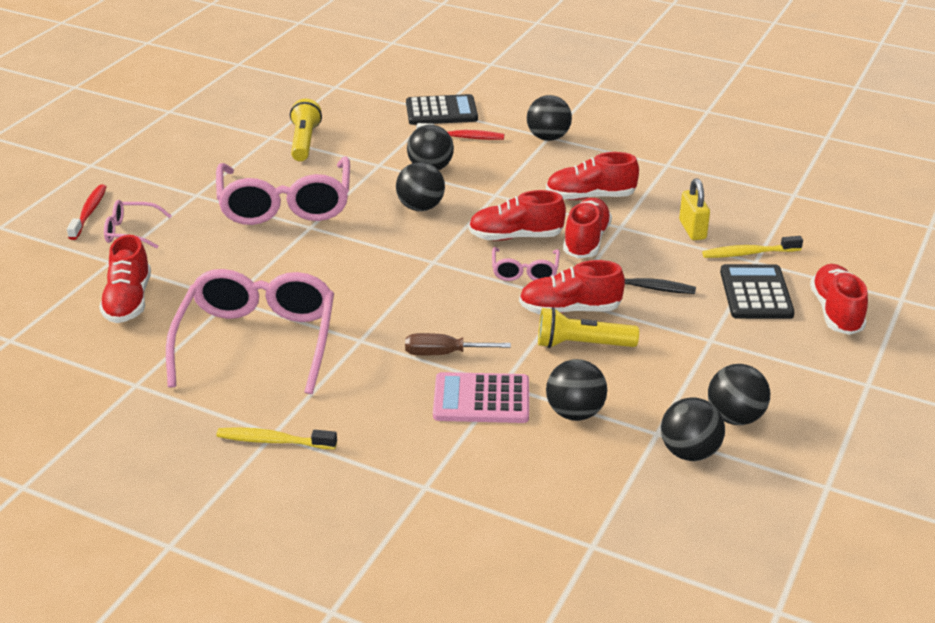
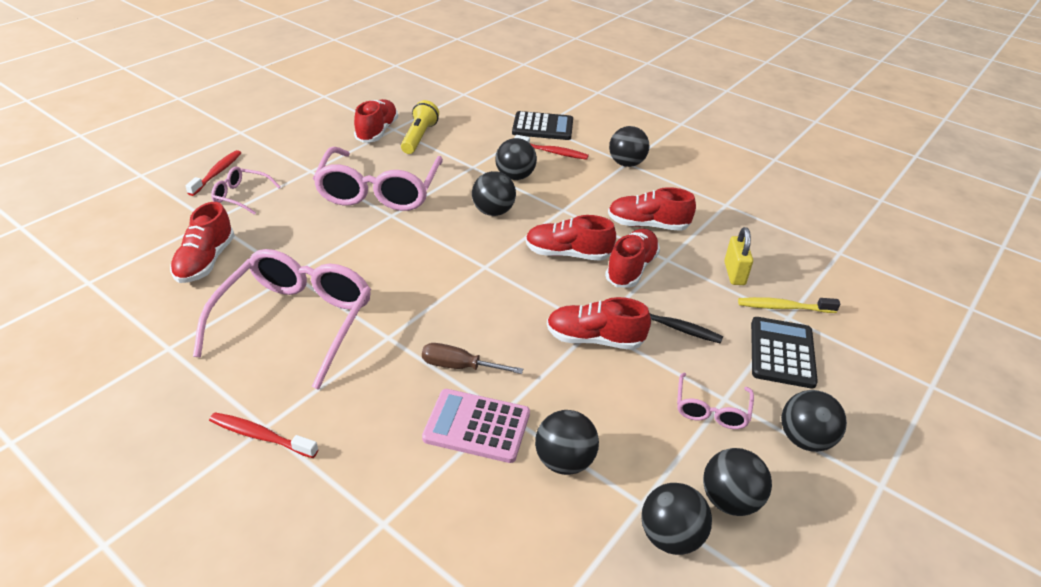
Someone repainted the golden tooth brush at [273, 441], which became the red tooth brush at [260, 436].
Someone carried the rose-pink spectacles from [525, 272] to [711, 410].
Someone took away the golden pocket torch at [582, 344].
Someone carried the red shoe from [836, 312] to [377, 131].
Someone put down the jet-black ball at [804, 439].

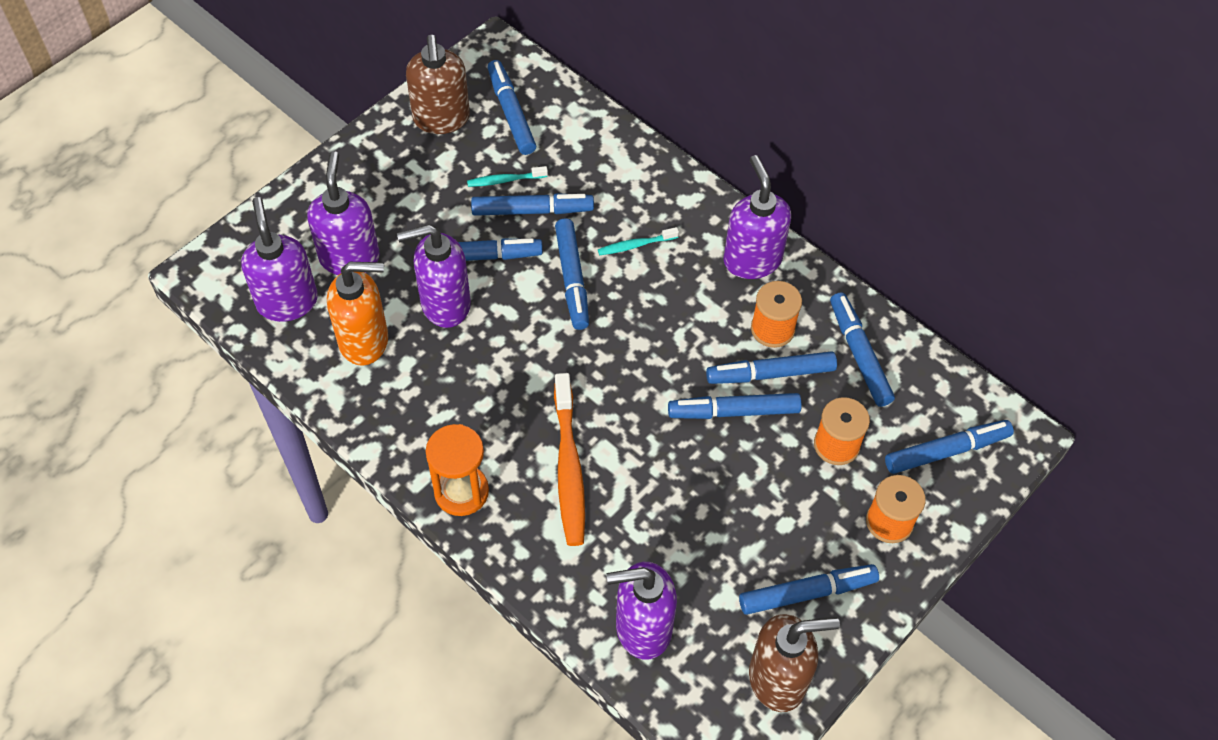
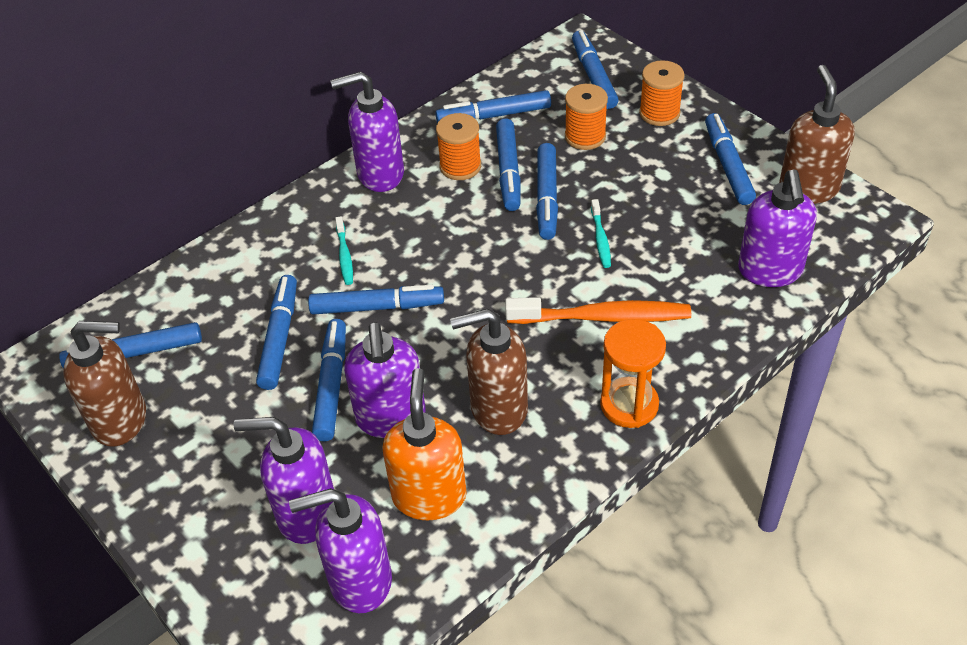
Someone carried the aqua tooth brush from [505, 180] to [600, 239].
Someone put down the dark brown soap dispenser at [498, 409].

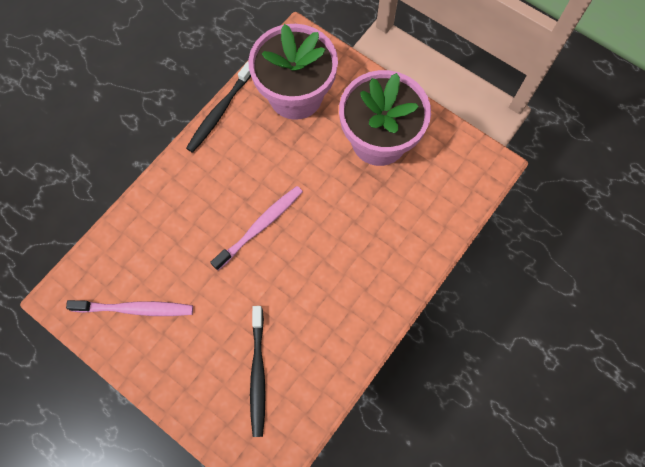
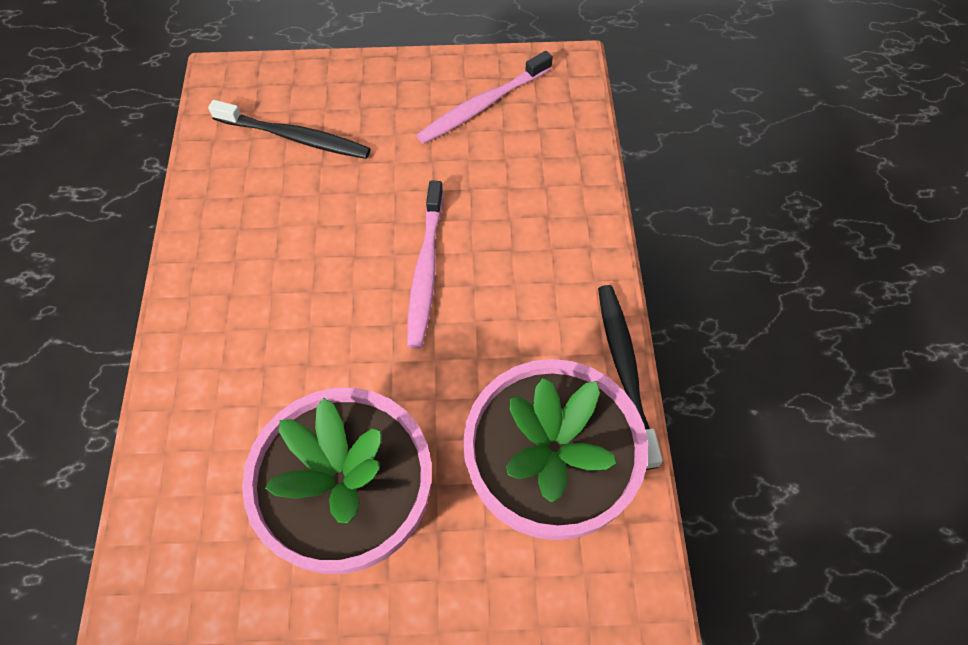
Someone rotated the jet-black tooth brush at [258, 374] by 150 degrees clockwise.

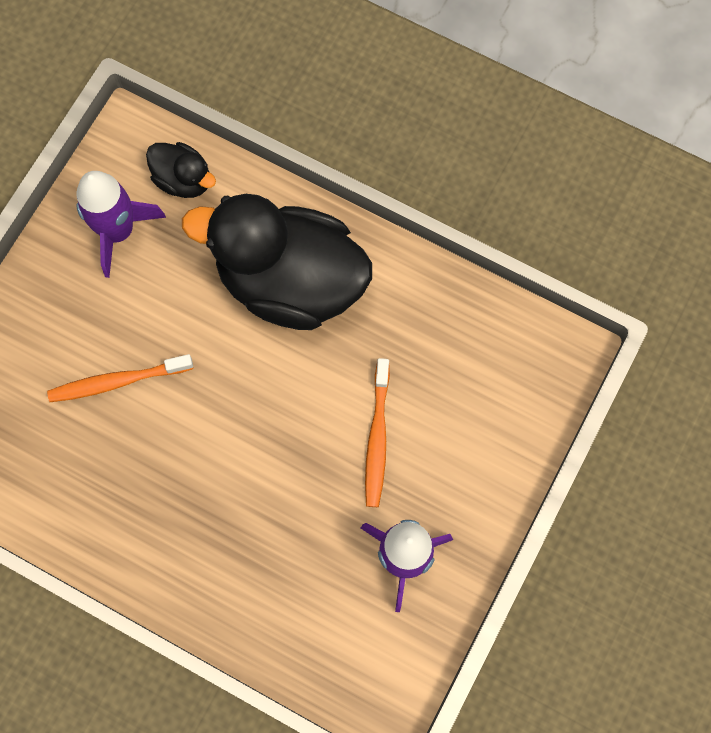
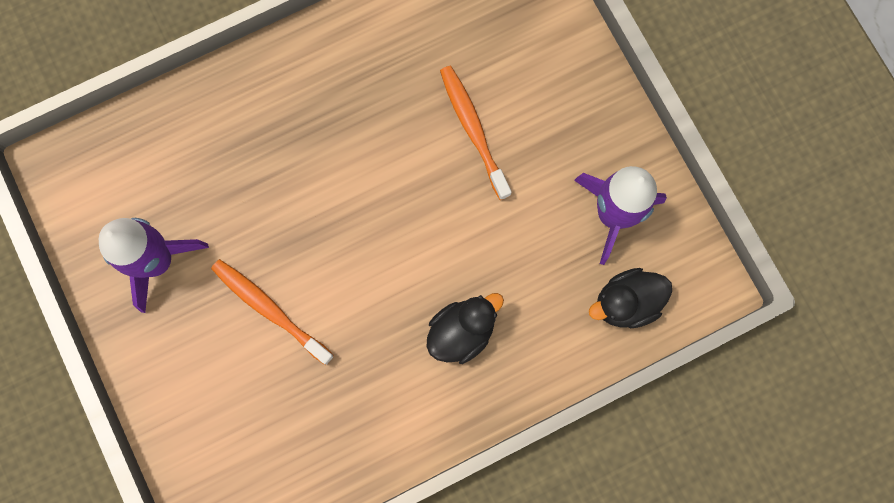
Someone rotated the orange-coloured tooth brush at [117, 381] by 45 degrees counterclockwise.
Someone scaled the jet-black duck at [290, 282] by 0.45.

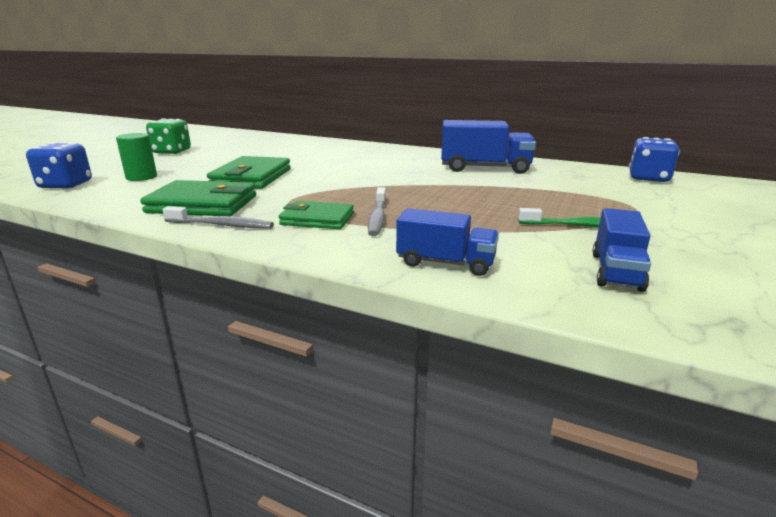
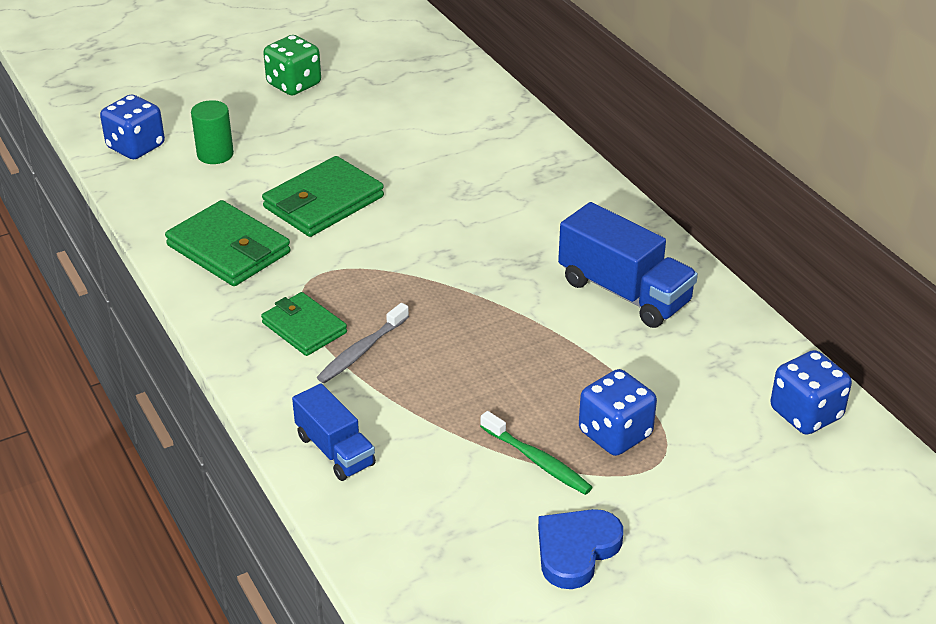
Someone took away the ash-grey tooth brush at [221, 225].
Someone took away the royal blue lorry at [616, 271].
Someone put down the royal blue heart shape at [576, 550].
Someone put down the royal blue dice at [615, 434].

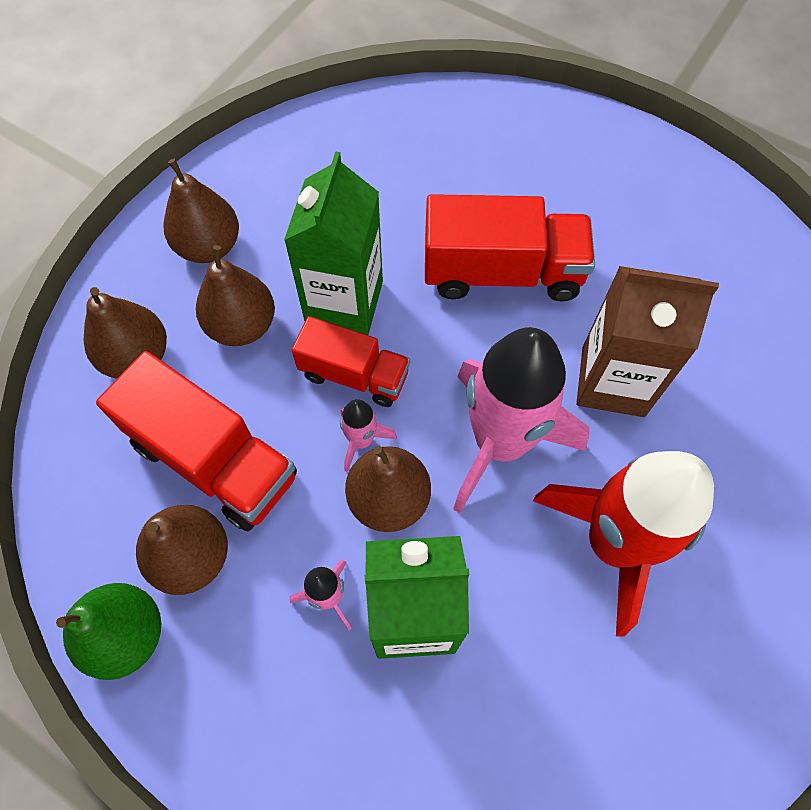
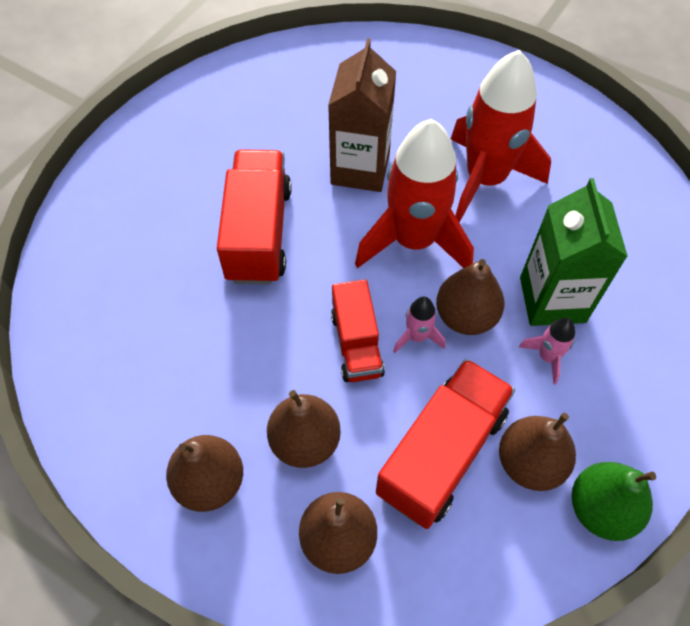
Someone took away the emerald carton at [344, 302].
Someone rotated the red lorry at [354, 375] by 150 degrees clockwise.
Someone repainted the rose-pink toy rocket at [500, 442], which became the red toy rocket at [413, 241].

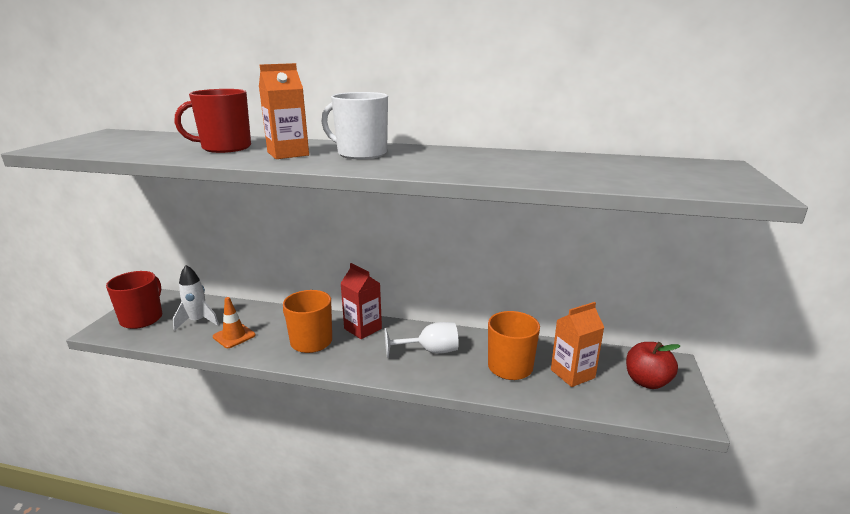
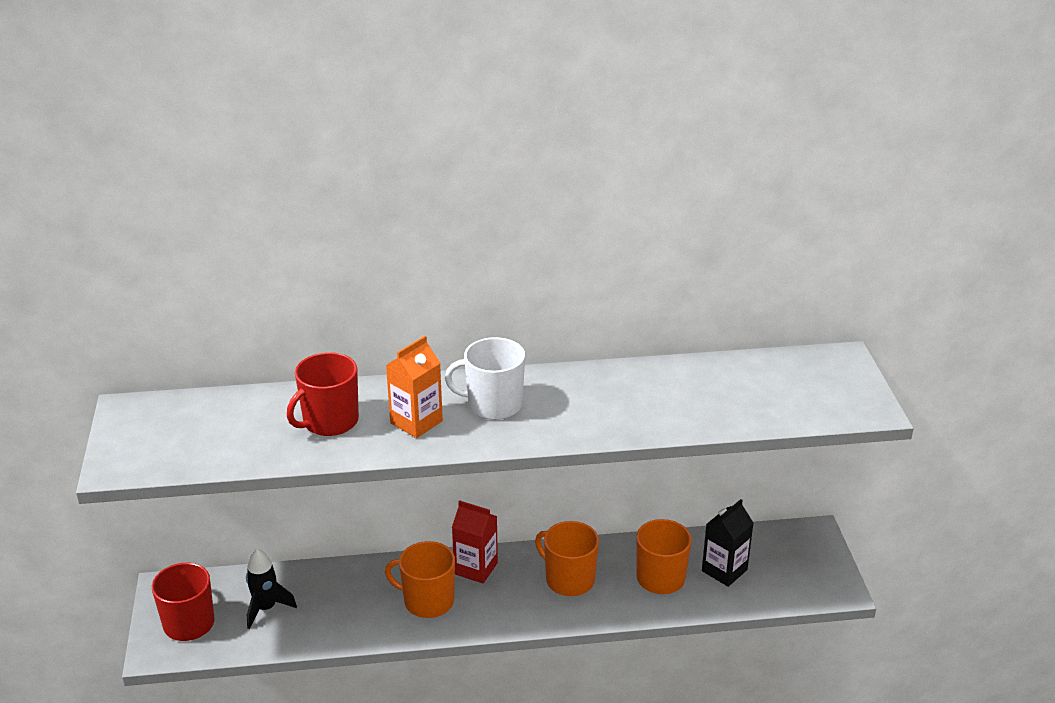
Someone repainted the snow-white toy rocket at [198, 321], which became the jet-black toy rocket at [266, 608].
Someone took away the orange-coloured road cone at [234, 336].
Someone swapped the snow-white wine glass at [430, 351] for the orange-coloured coffee mug at [569, 579].
Someone repainted the orange-coloured carton at [572, 374], which became the jet-black carton at [724, 570].
Someone took away the red apple at [646, 381].

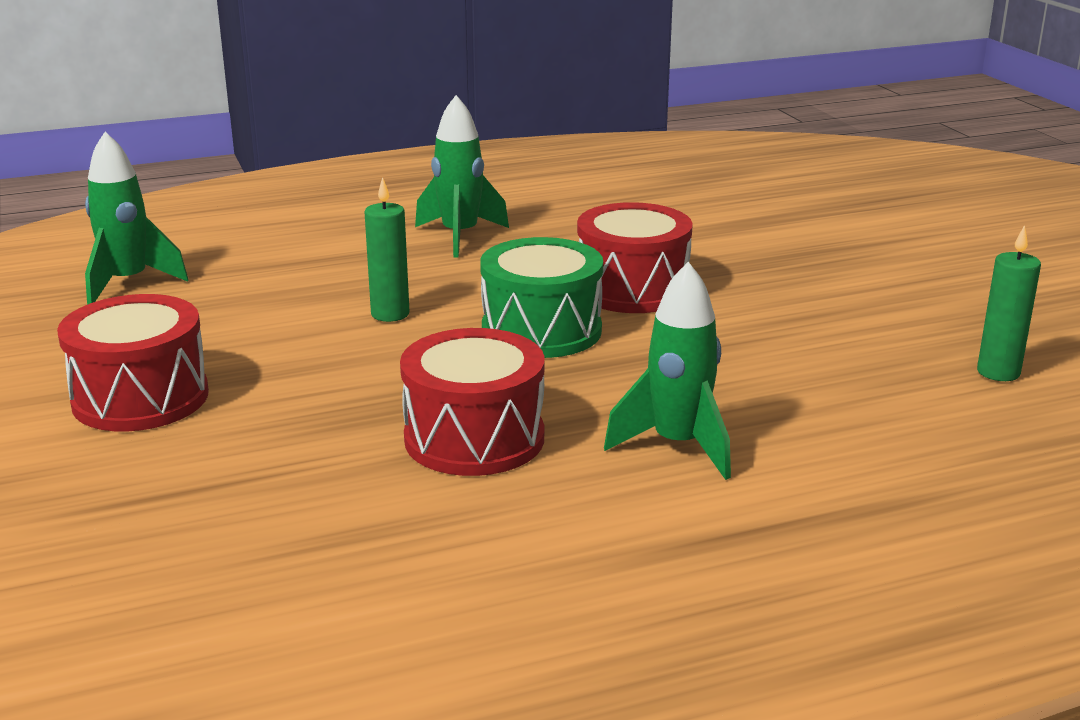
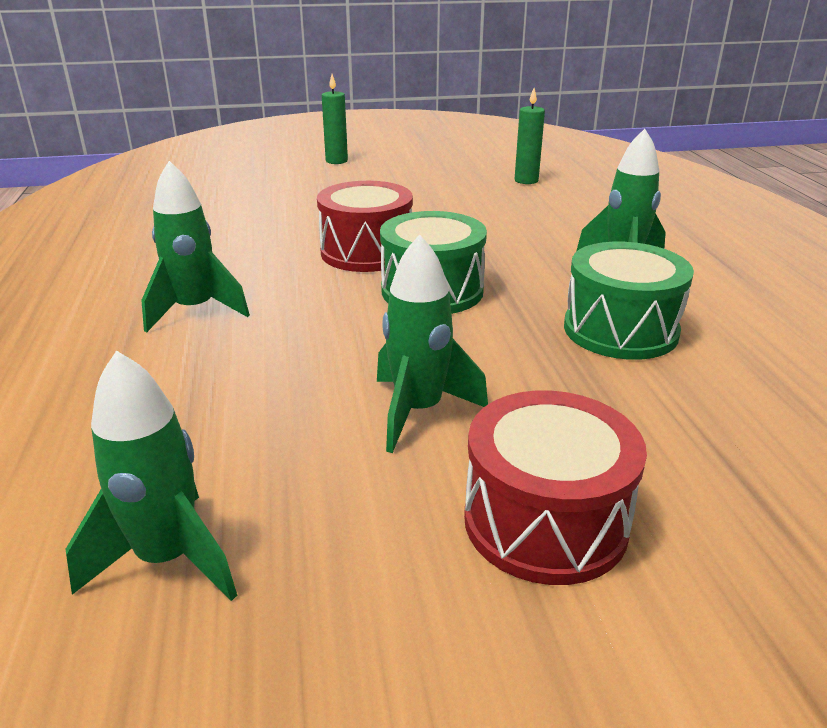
Someone carried the emerald wax candle from [390, 314] to [336, 161].
Someone repainted the red snare drum at [474, 438], which became the emerald snare drum at [620, 330].
Someone put down the emerald toy rocket at [418, 411].

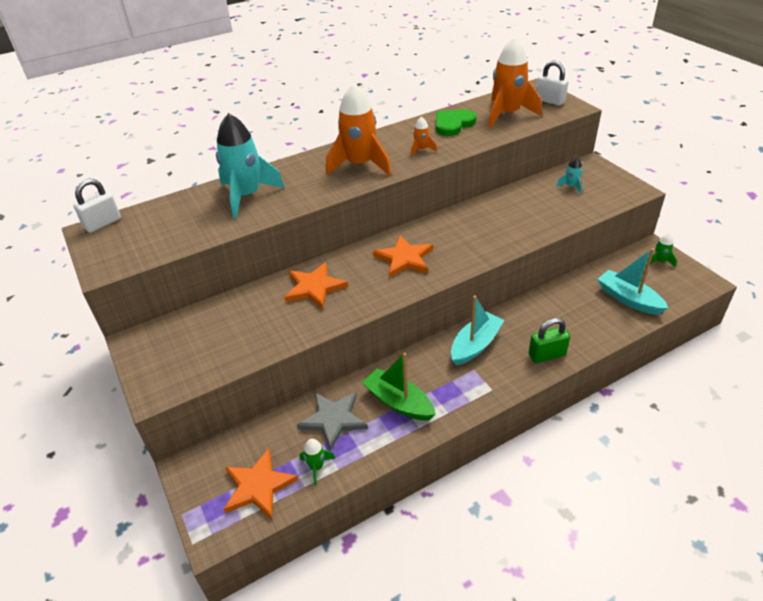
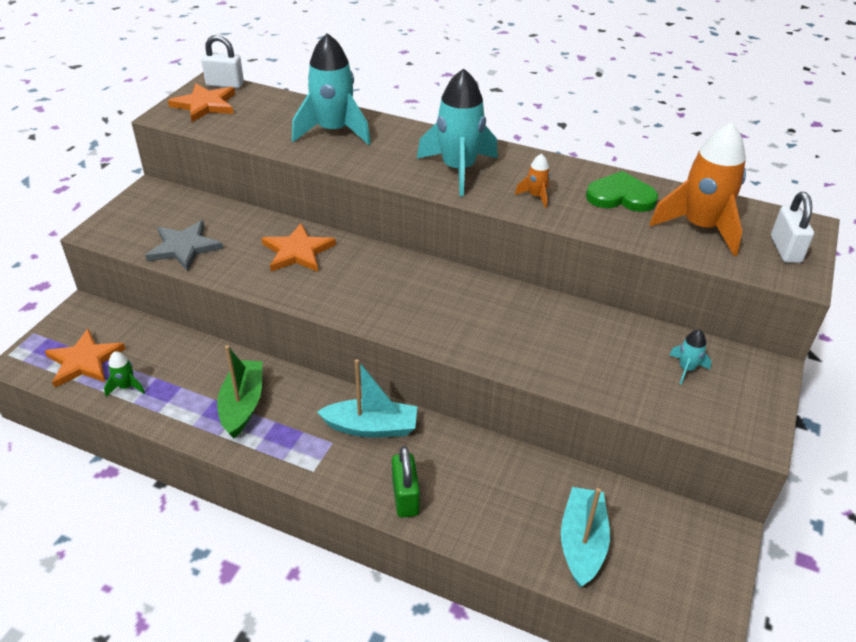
Someone carried the ash-grey star shape from [333, 419] to [184, 247].
Someone repainted the orange-coloured toy rocket at [360, 165], which became the aqua toy rocket at [458, 170].
Someone carried the orange-coloured star shape from [404, 259] to [205, 105].
Someone rotated the emerald padlock at [547, 355] by 45 degrees clockwise.
Someone took away the emerald toy rocket at [659, 261].

